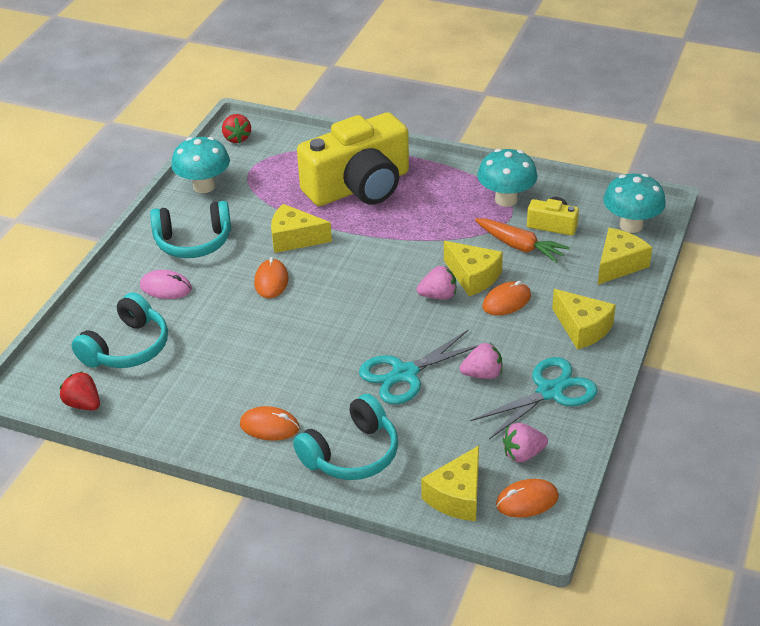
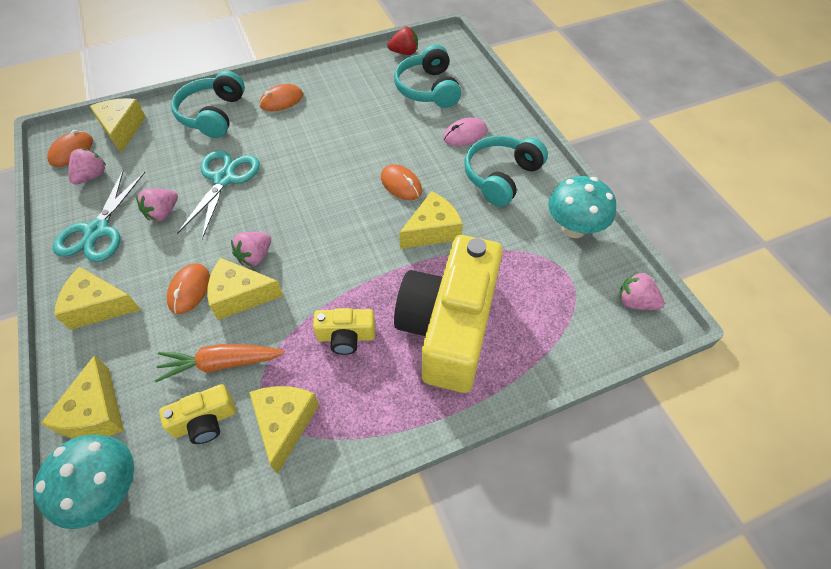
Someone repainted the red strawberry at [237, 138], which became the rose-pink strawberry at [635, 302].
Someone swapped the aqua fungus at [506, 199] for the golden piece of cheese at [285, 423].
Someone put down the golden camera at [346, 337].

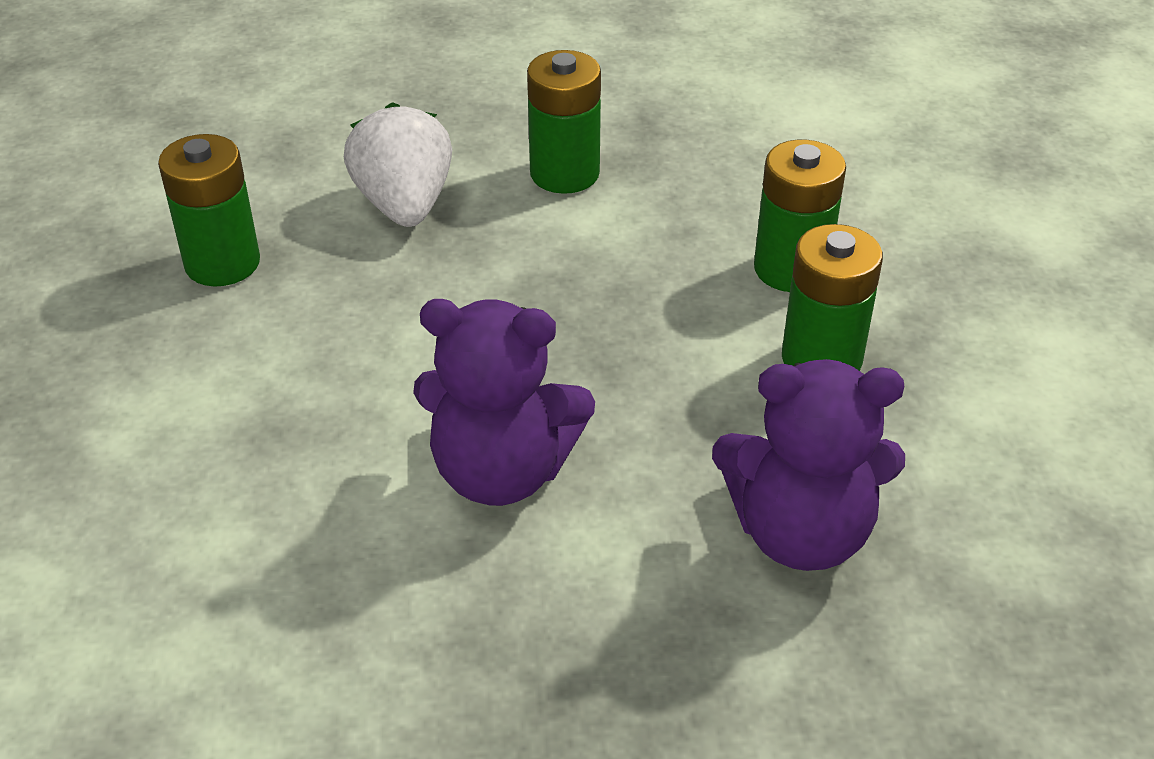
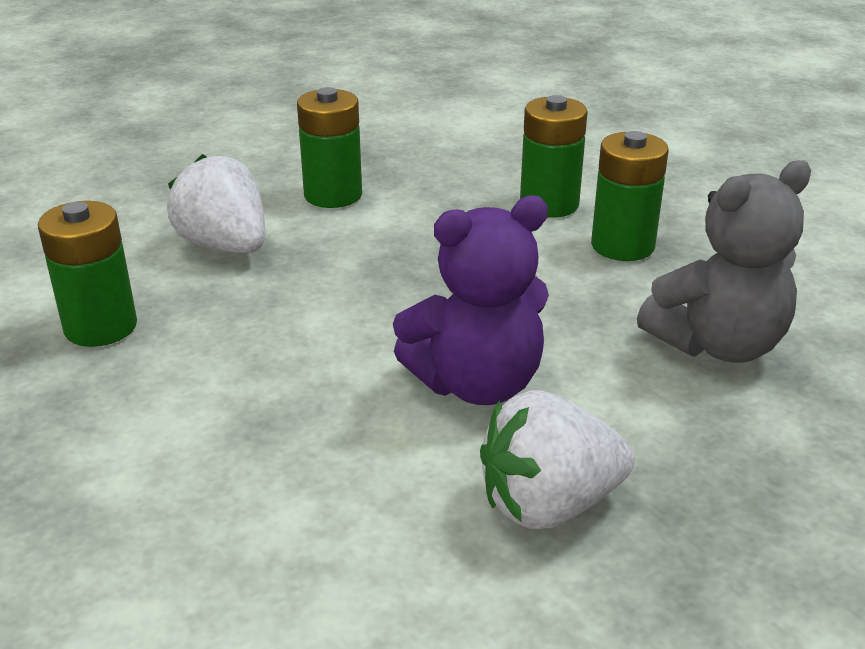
Someone repainted the royal purple teddy bear at [800, 532], which became the ash-grey teddy bear at [718, 344].
Someone put down the snow-white strawberry at [549, 504].

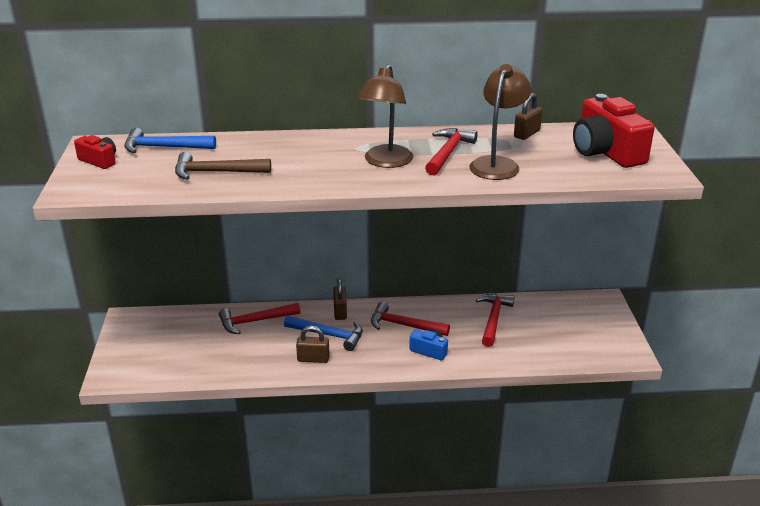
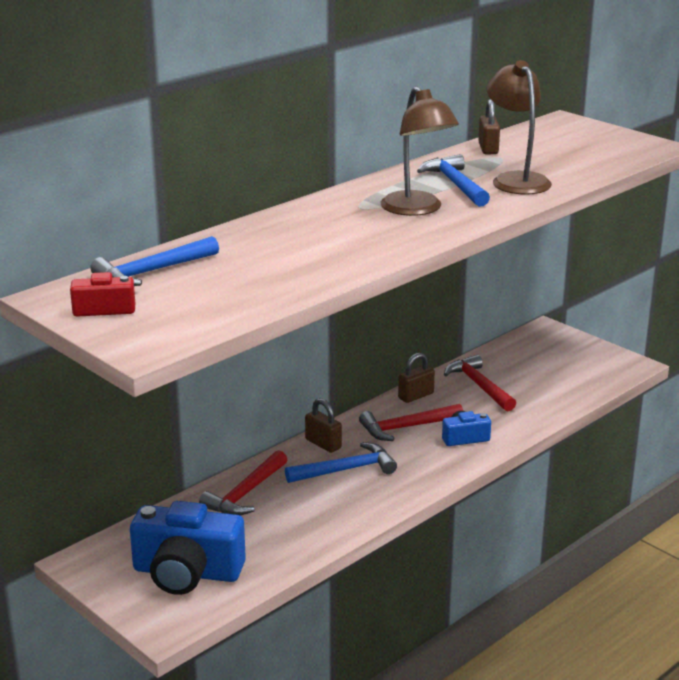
Someone took away the dark brown claw hammer at [216, 172].
Someone carried the dark brown padlock from [313, 359] to [416, 396].
Someone repainted the red claw hammer at [448, 153], which became the royal blue claw hammer at [455, 184].
Someone took away the red camera at [606, 152].
Someone put down the royal blue camera at [187, 572].

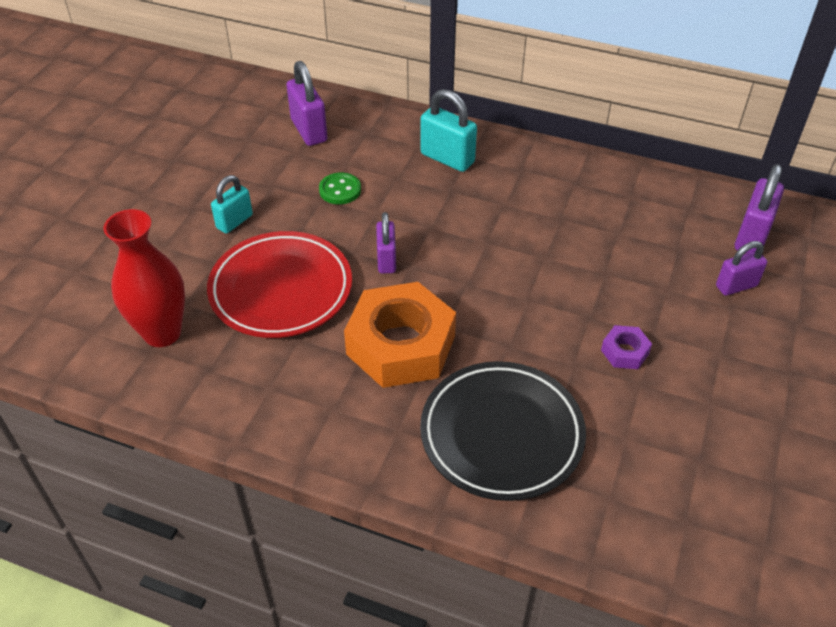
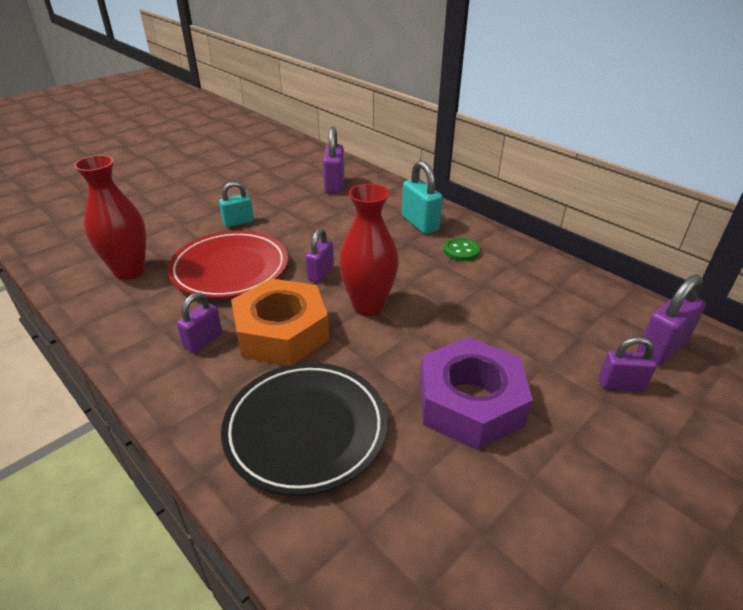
Someone carried the emerald shirt button from [340, 190] to [461, 251].
Someone scaled the royal purple hex nut at [624, 352] by 2.34.
Someone put down the royal purple padlock at [203, 341].
Someone put down the red flower vase at [368, 306].

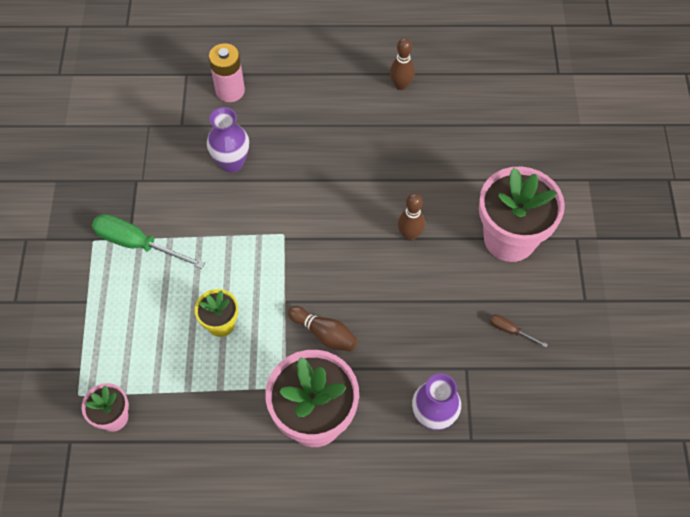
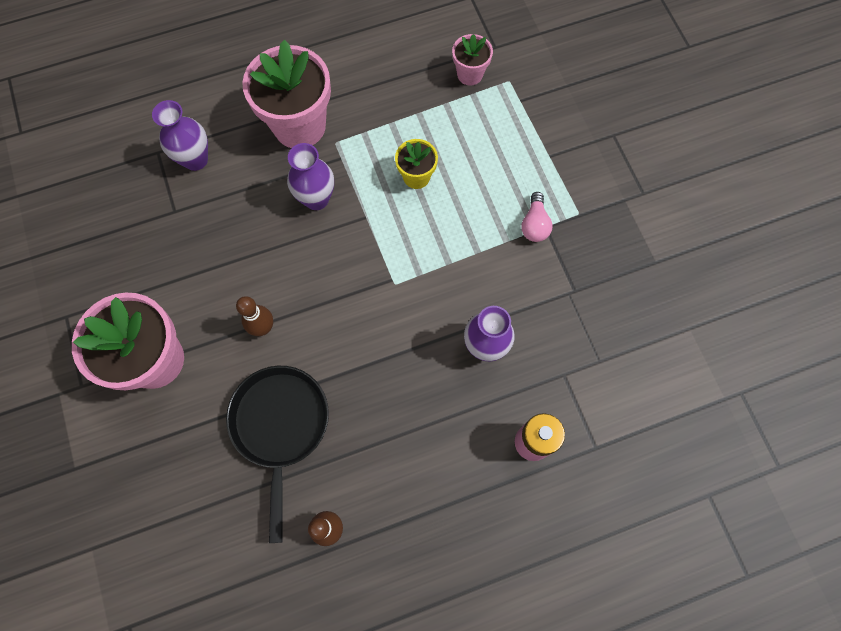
Someone swapped the emerald screwdriver at [137, 244] for the rose-pink lightbulb at [534, 224].
Someone swapped the dark brown tenpin at [324, 334] for the royal purple flower vase at [316, 199].
Someone took away the dark brown screwdriver at [510, 330].
Someone put down the jet-black pan at [280, 426].

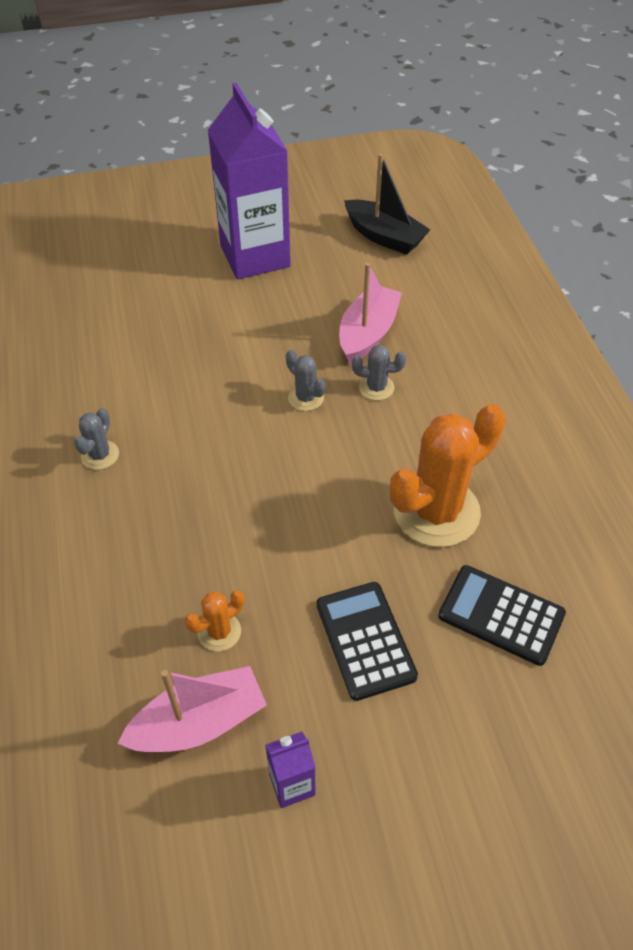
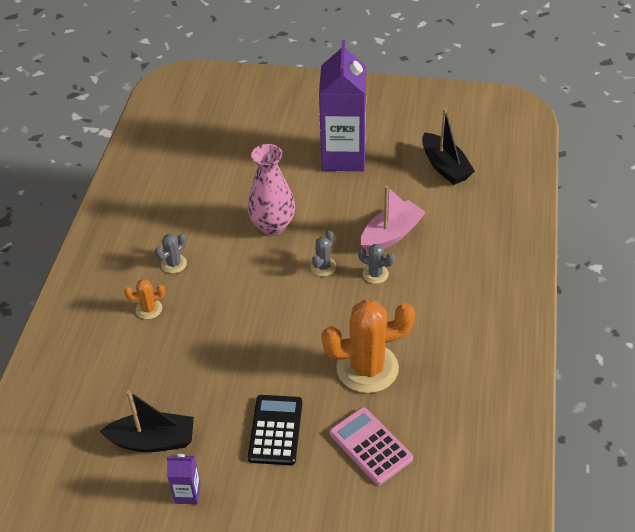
Someone repainted the rose-pink sailboat at [199, 723], which became the jet-black sailboat at [153, 441].
Someone carried the orange-coloured cactus from [219, 632] to [149, 309].
Someone rotated the ash-grey cactus at [305, 398] by 45 degrees clockwise.
Someone repainted the jet-black calculator at [501, 615], which became the rose-pink calculator at [370, 446].
Someone put down the rose-pink flower vase at [272, 226].

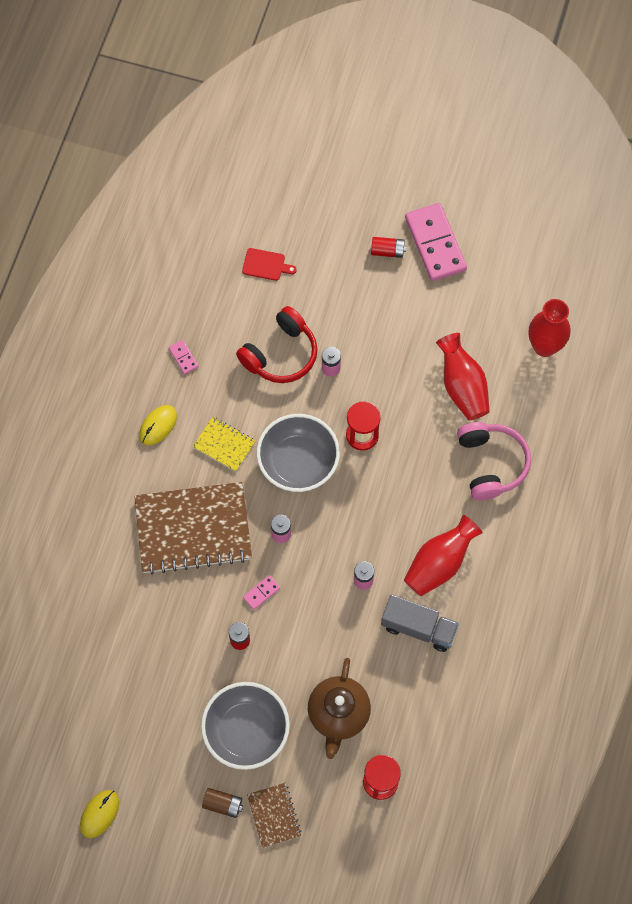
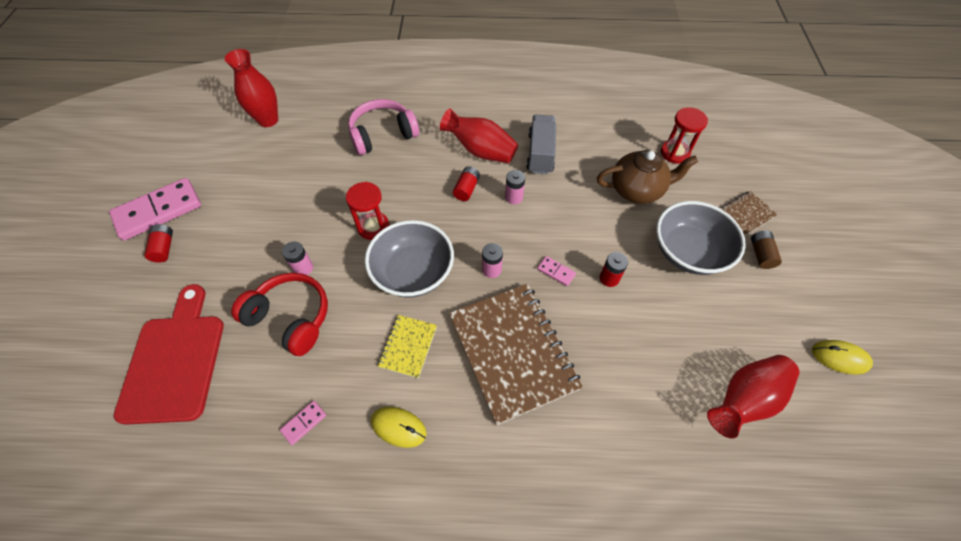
Someone scaled the red cutting board at [266, 265] by 2.31.
Someone carried the red flower vase from [462, 386] to [744, 399].
Someone put down the red power cell at [466, 189].

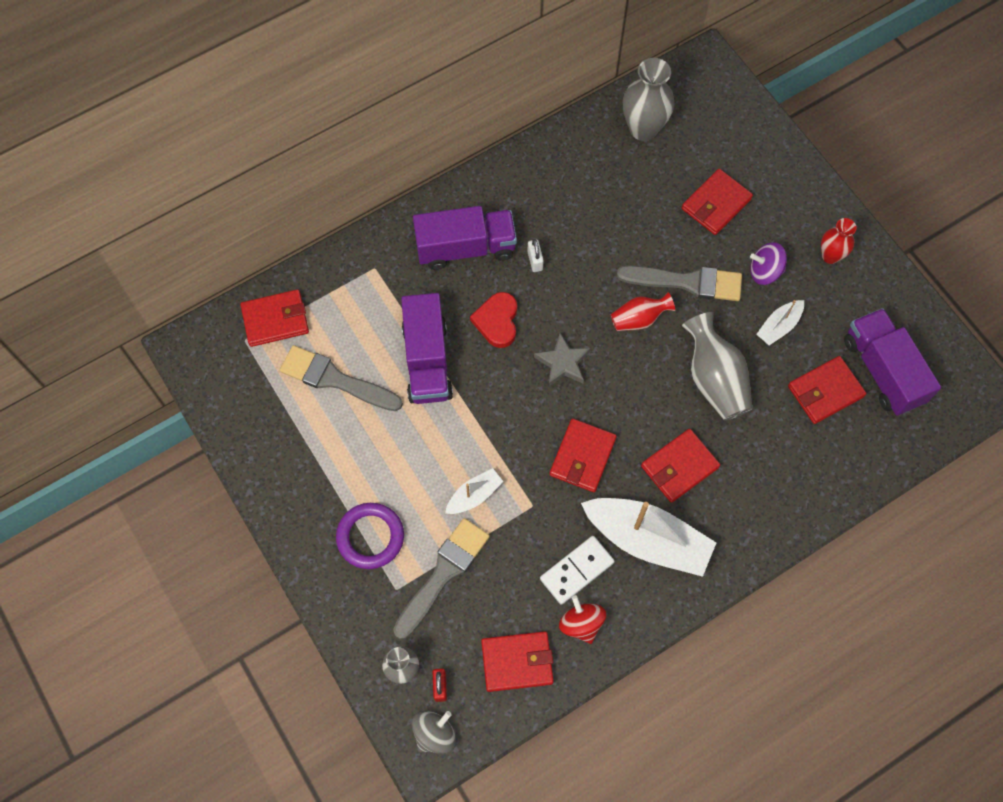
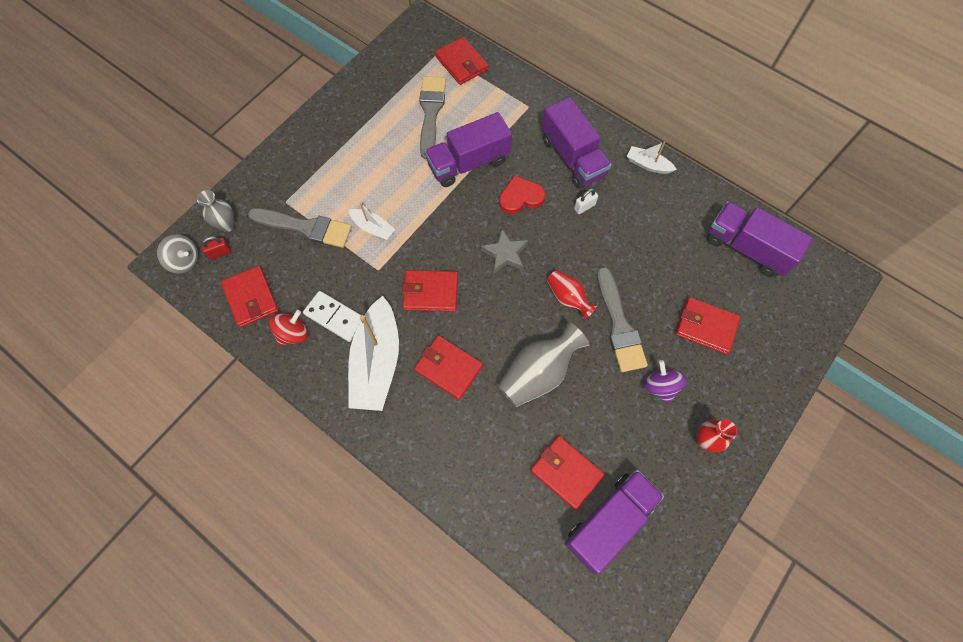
Someone took away the royal purple ring at [370, 537].
Someone swapped the ash-grey flower vase at [643, 129] for the royal purple lorry at [747, 248].
Someone carried the snow-white sailboat from [779, 326] to [648, 165].

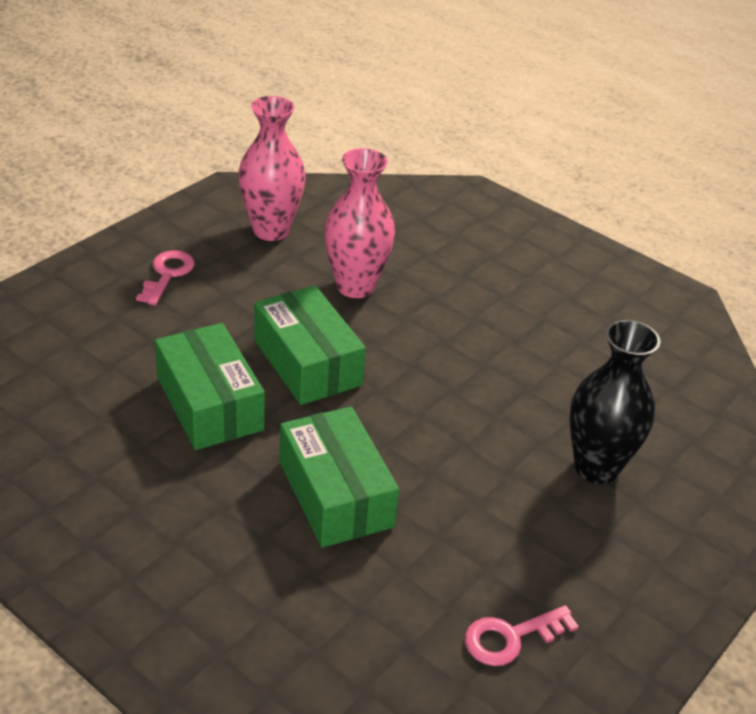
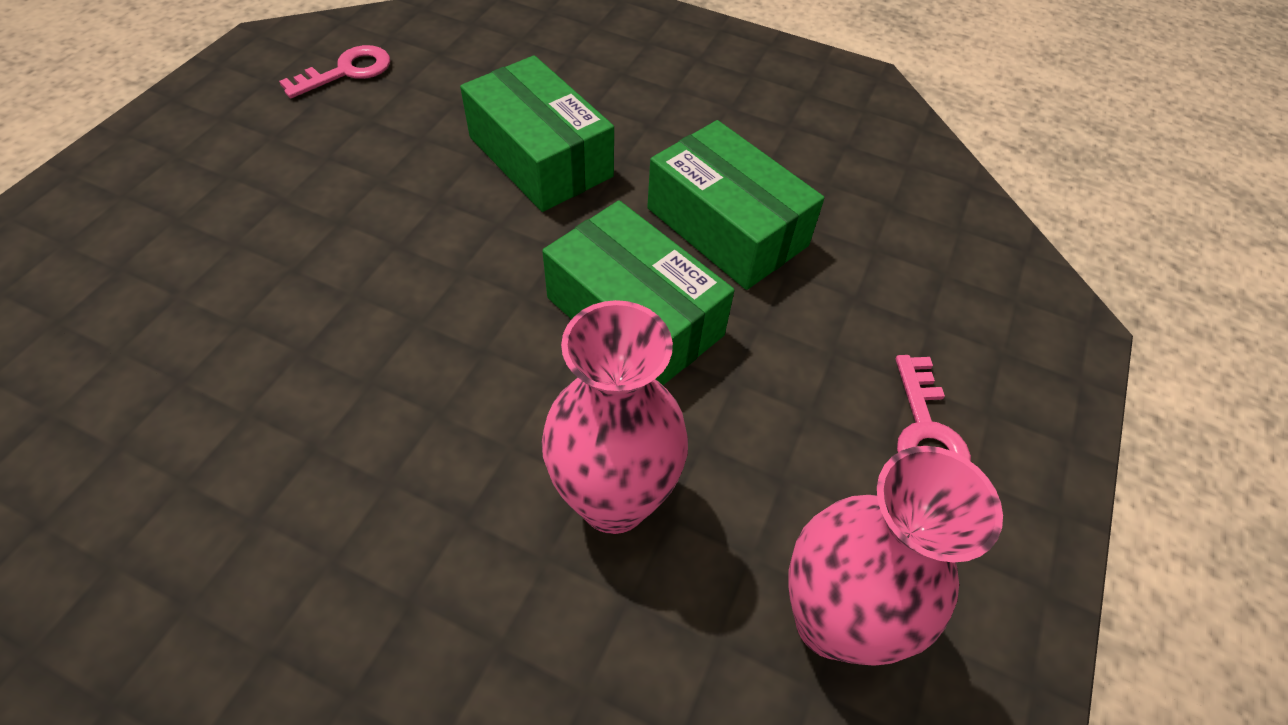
Someone took away the jet-black flower vase at [596, 467].

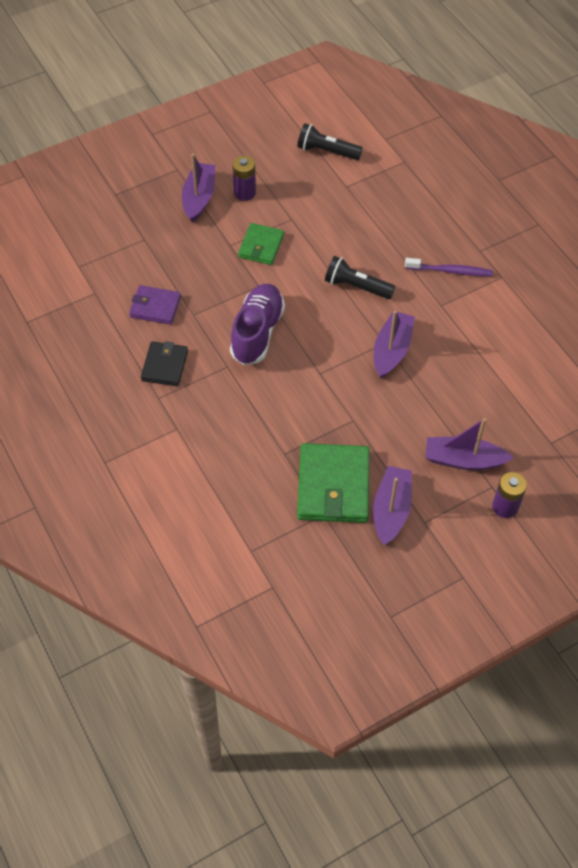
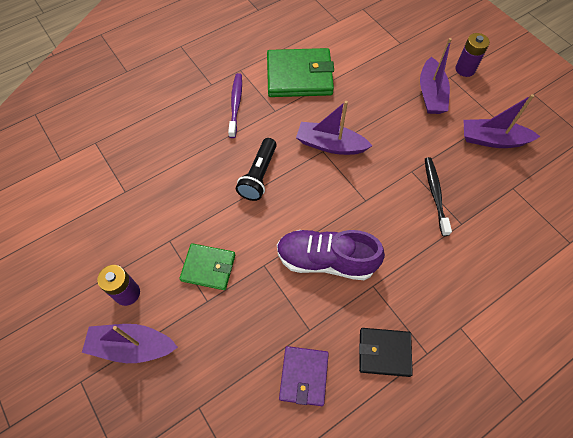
Someone took away the jet-black pocket torch at [327, 151].
Someone carried the emerald card wallet from [333, 486] to [299, 76].
Someone put down the jet-black tooth brush at [435, 194].

